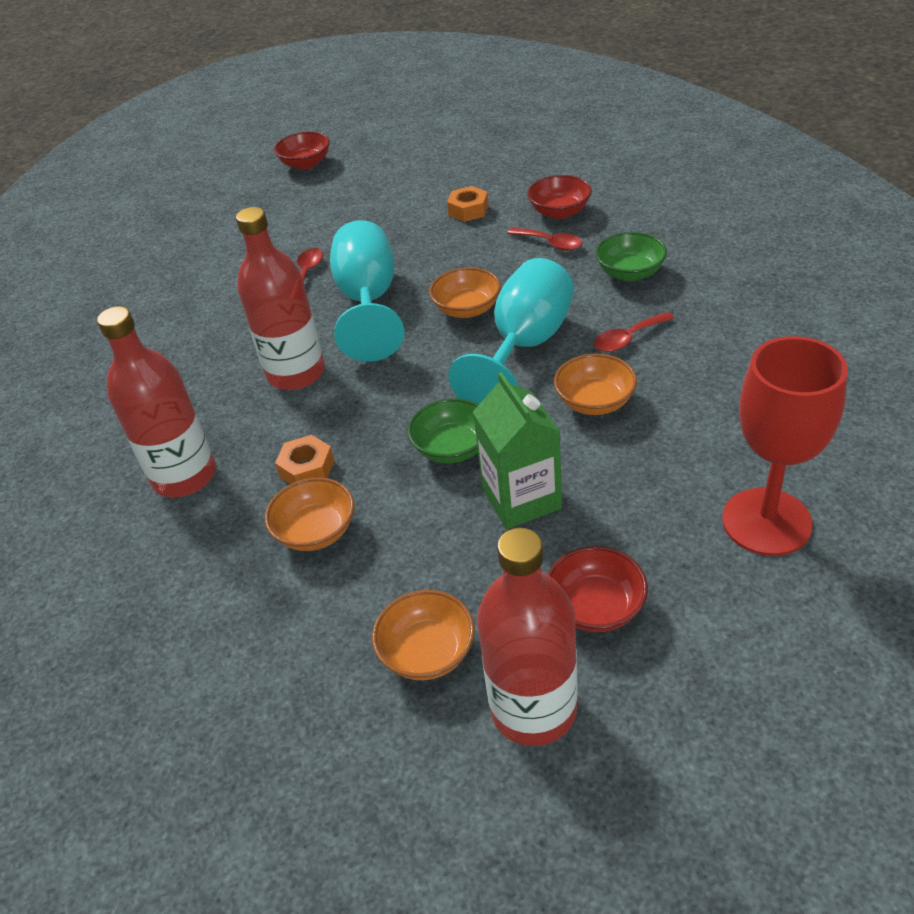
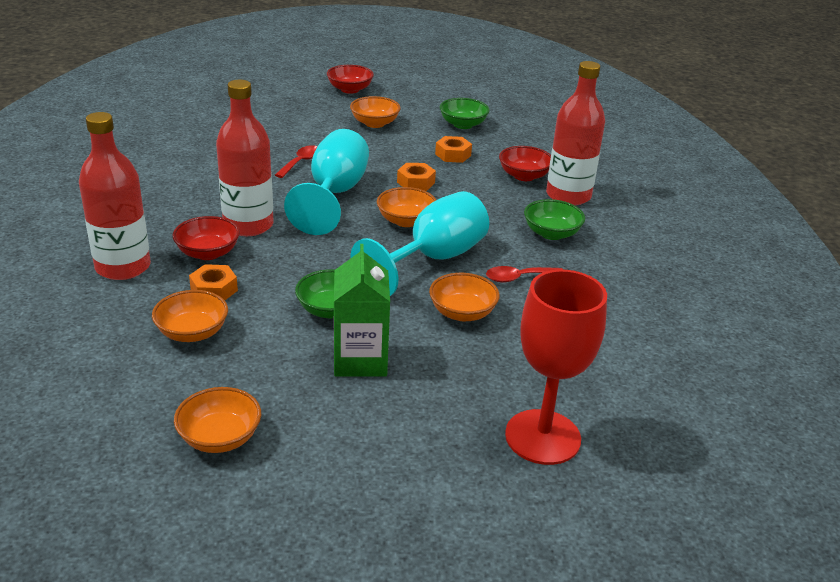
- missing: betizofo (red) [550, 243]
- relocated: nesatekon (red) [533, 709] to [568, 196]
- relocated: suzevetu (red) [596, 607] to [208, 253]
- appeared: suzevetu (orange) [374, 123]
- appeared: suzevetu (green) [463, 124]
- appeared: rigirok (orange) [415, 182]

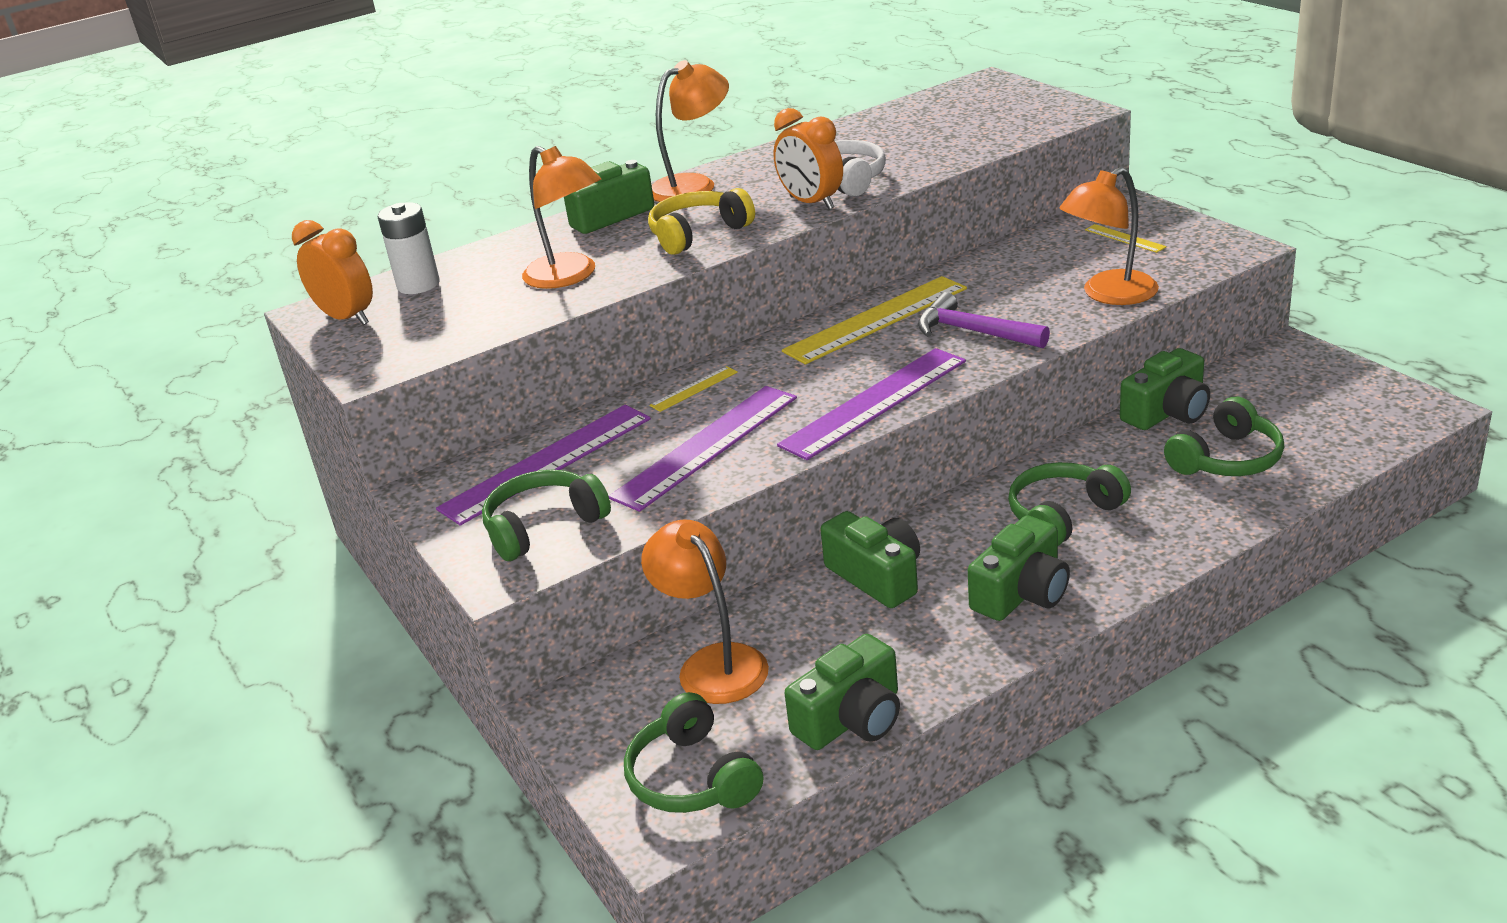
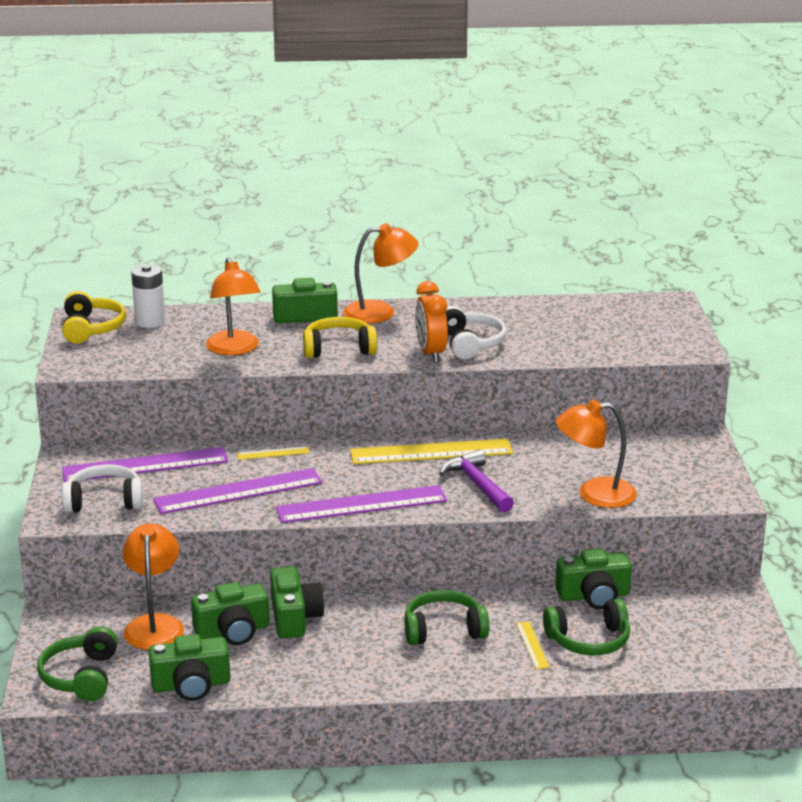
- exchanged: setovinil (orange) [347, 318] to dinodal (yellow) [91, 328]
- relocated: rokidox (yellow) [1125, 238] to [532, 645]
- colour: dinodal (green) [544, 527] to dinodal (white) [104, 501]
- relocated: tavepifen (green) [1021, 593] to [233, 631]

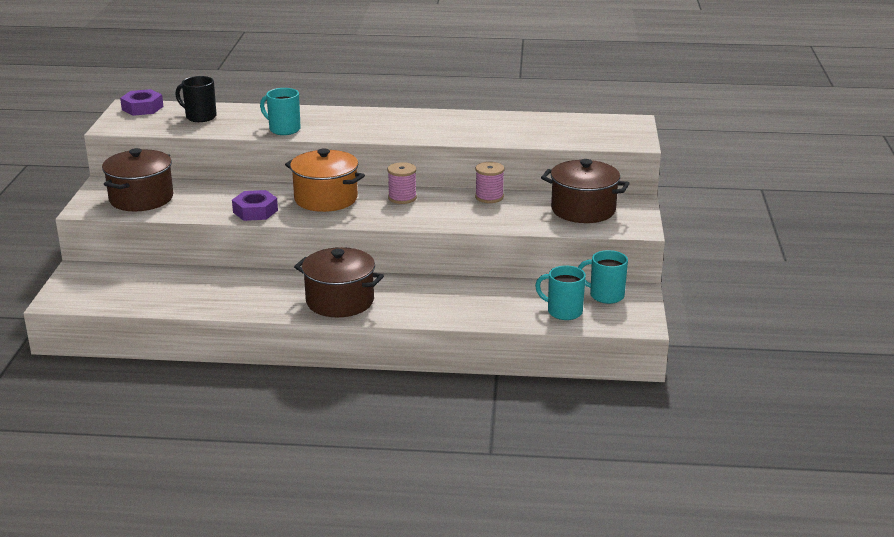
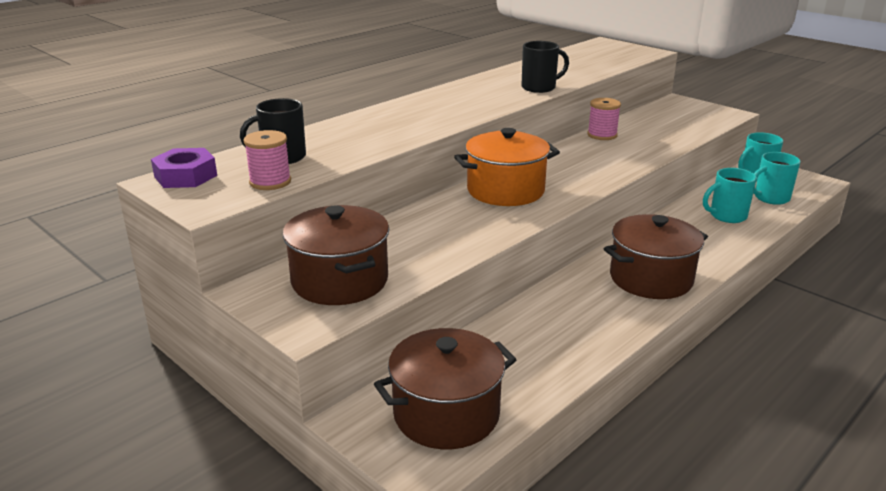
- relocated: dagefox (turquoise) [283, 129] to [727, 216]
- relocated: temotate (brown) [583, 210] to [446, 414]
- relocated: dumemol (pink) [402, 198] to [270, 182]
- missing: rigirok (purple) [255, 211]
- appeared: dagefox (black) [539, 87]

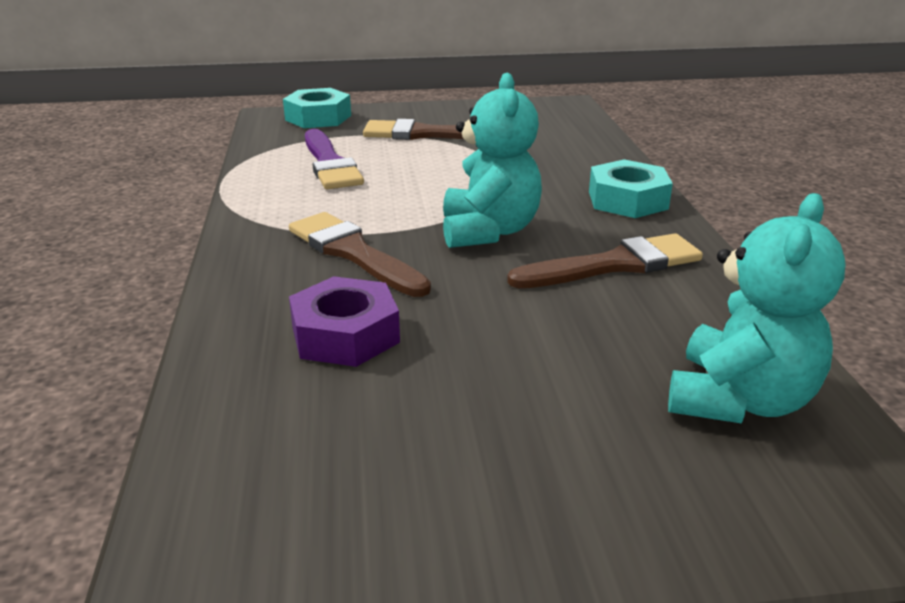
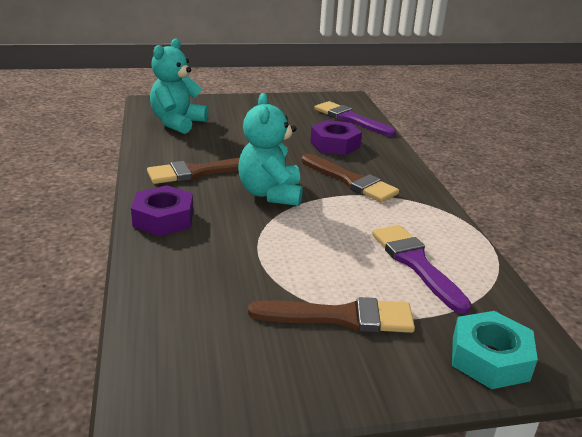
- colour: rigirok (turquoise) [627, 200] to rigirok (purple) [163, 219]
- appeared: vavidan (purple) [350, 119]

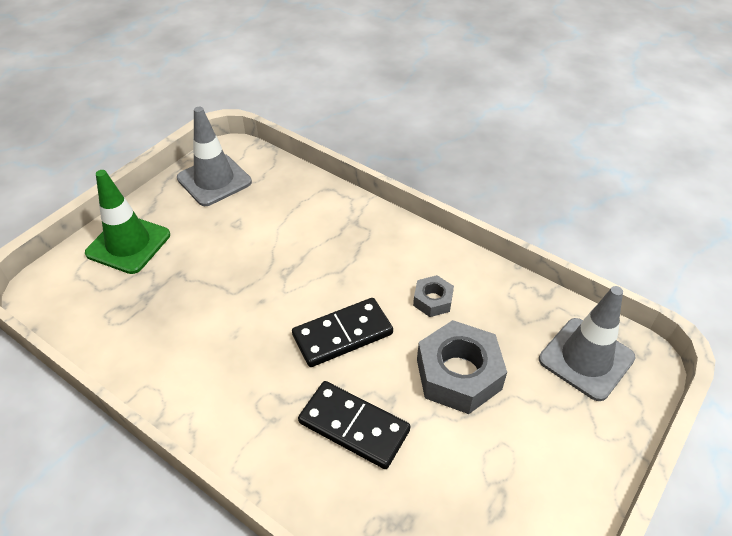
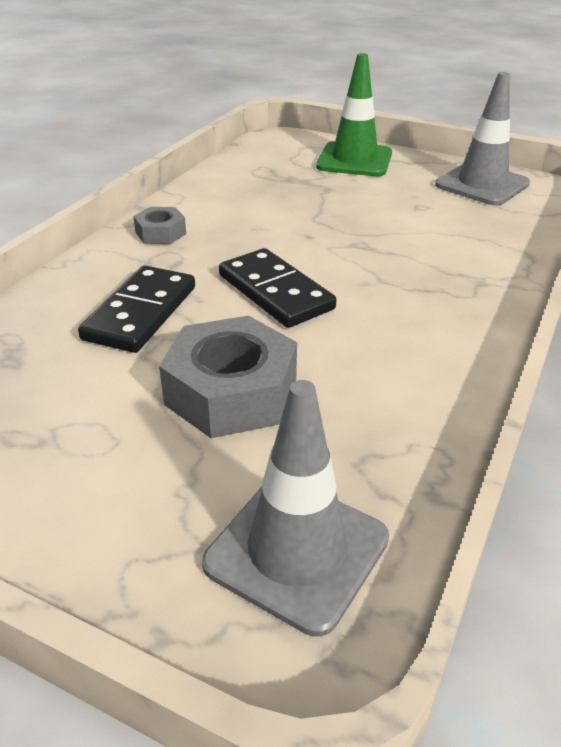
- relocated: rigirok (grey) [433, 300] to [161, 233]

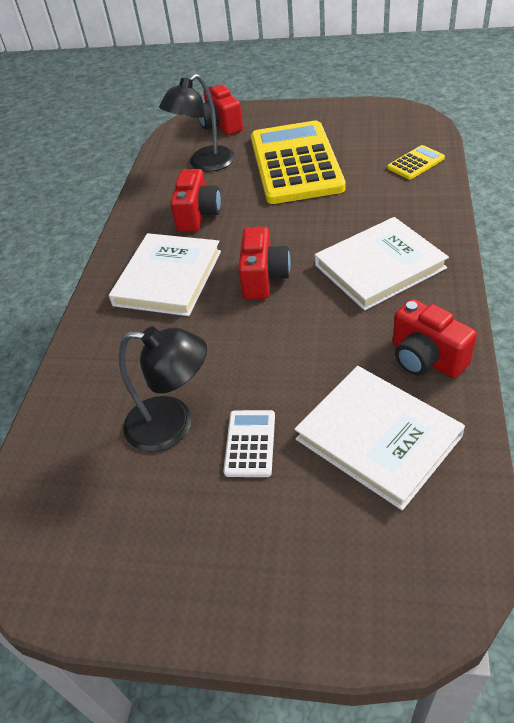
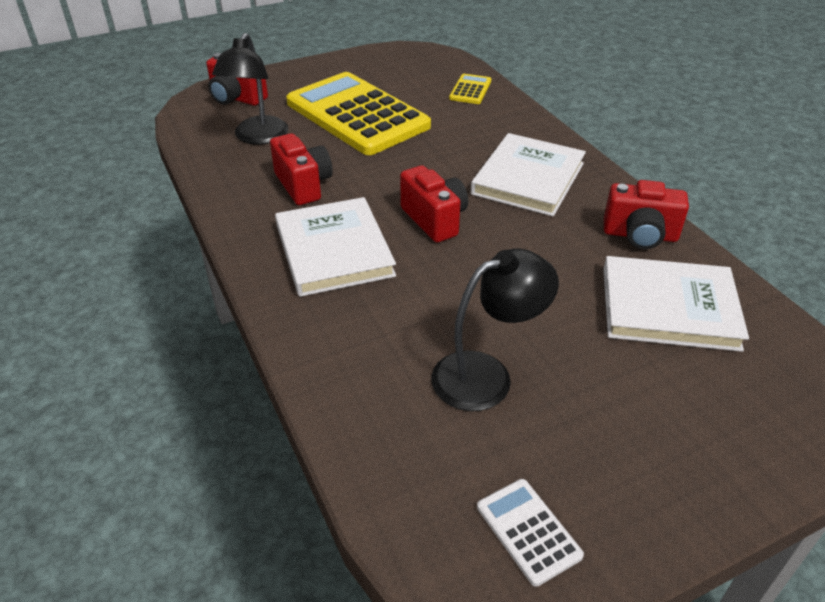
- relocated: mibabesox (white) [250, 443] to [528, 531]

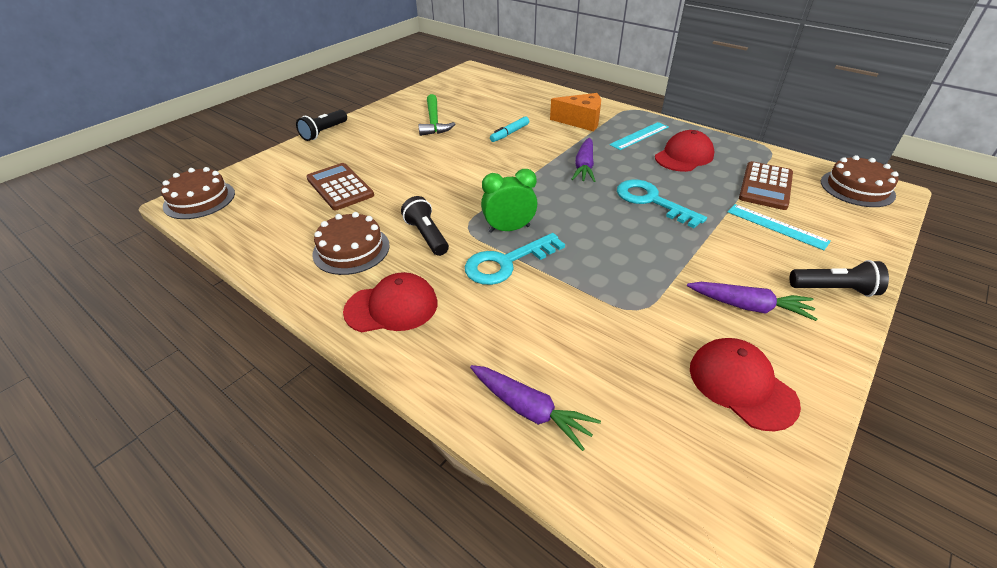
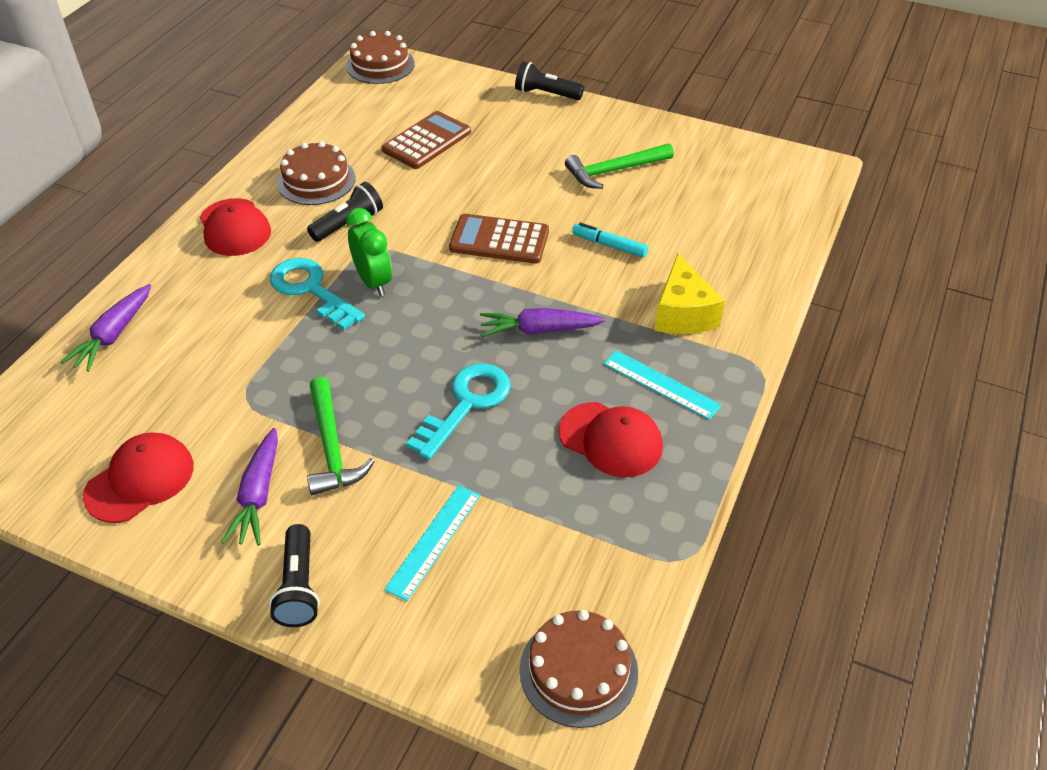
- colour: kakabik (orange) [581, 121] to kakabik (yellow) [683, 313]
- relocated: mibabesox (brown) [765, 186] to [499, 240]
- appeared: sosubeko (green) [331, 447]

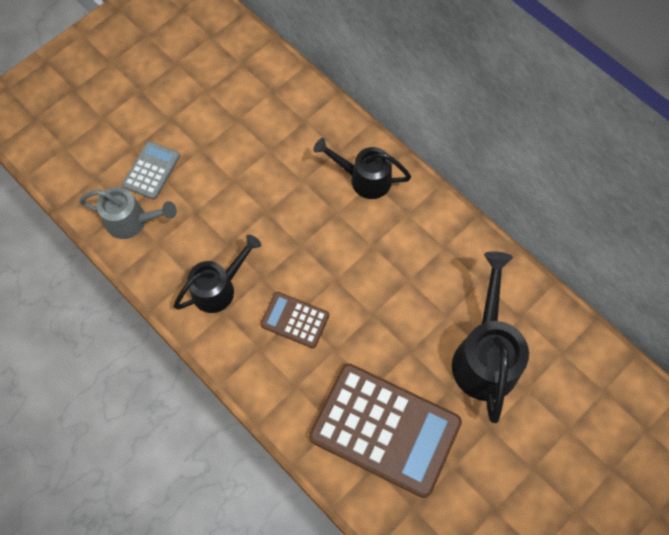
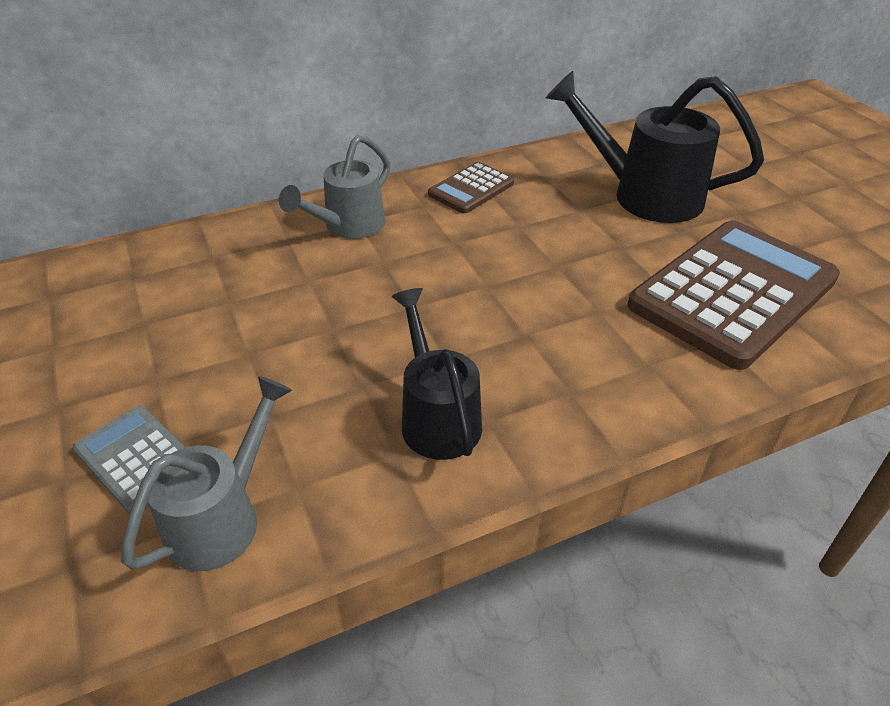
- colour: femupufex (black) [364, 179] to femupufex (grey) [348, 226]
- relocated: mibabesox (brown) [295, 320] to [471, 189]

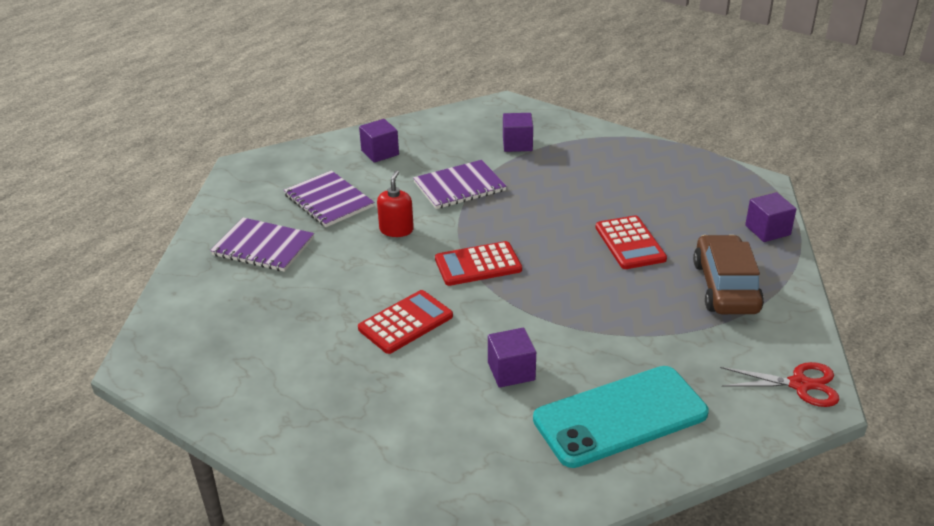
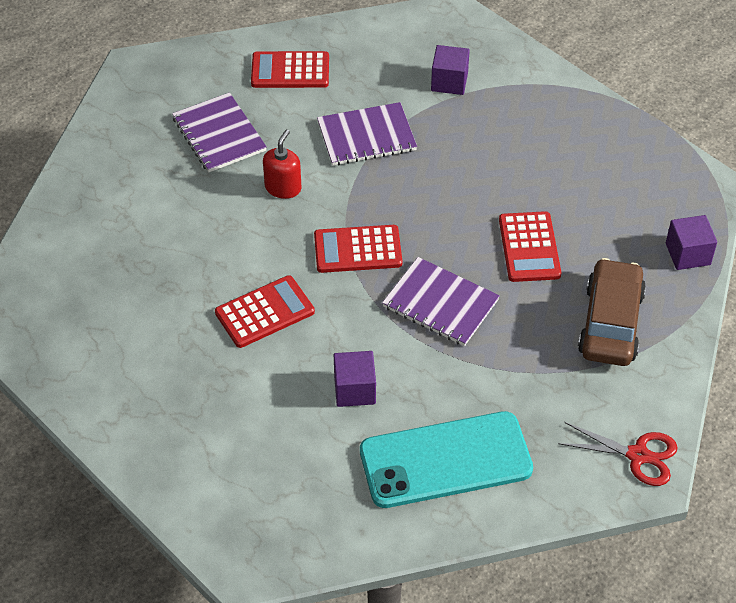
- exchanged: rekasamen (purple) [380, 153] to mibabesox (red) [290, 71]
- relocated: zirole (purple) [263, 247] to [440, 304]

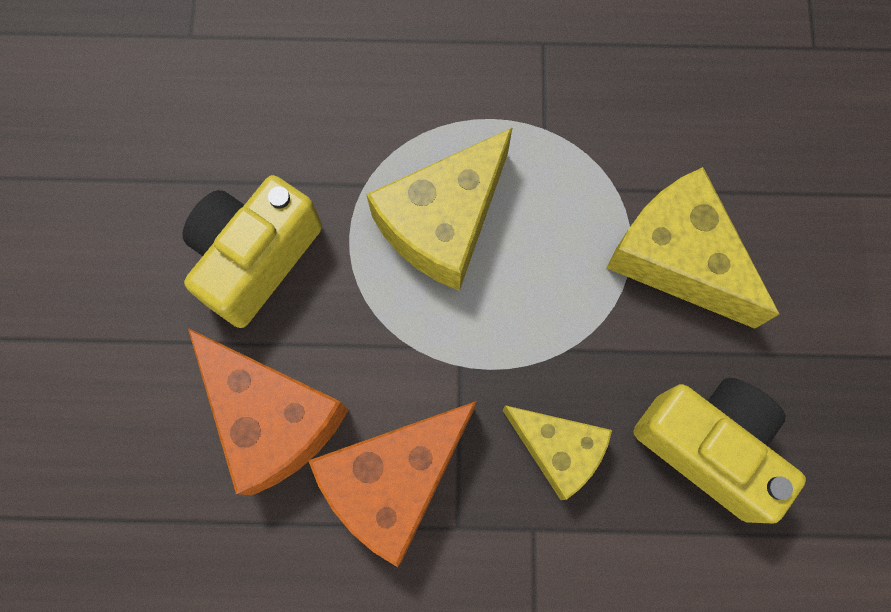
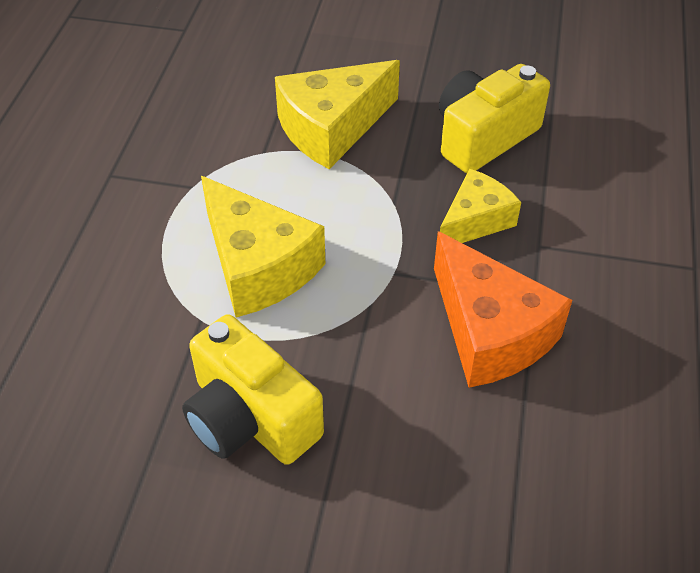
- missing: kakabik (orange) [272, 418]

